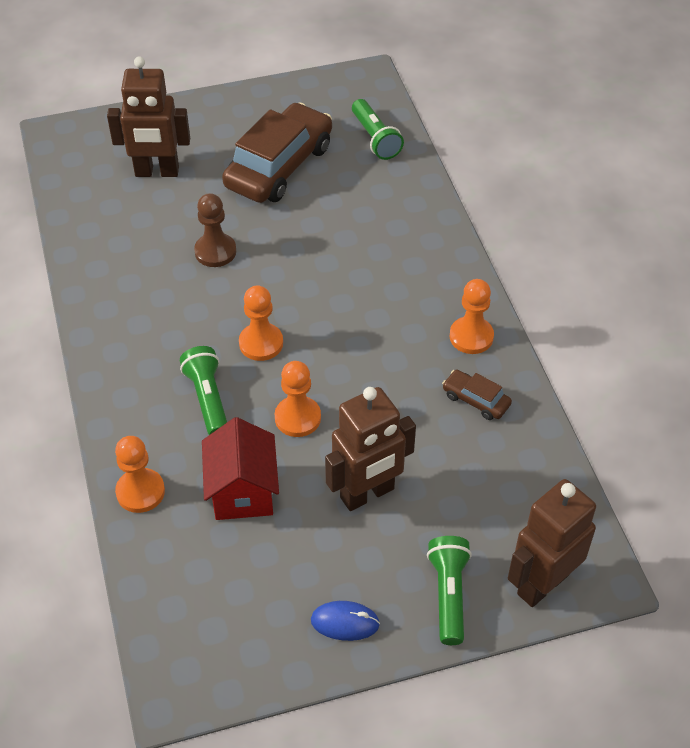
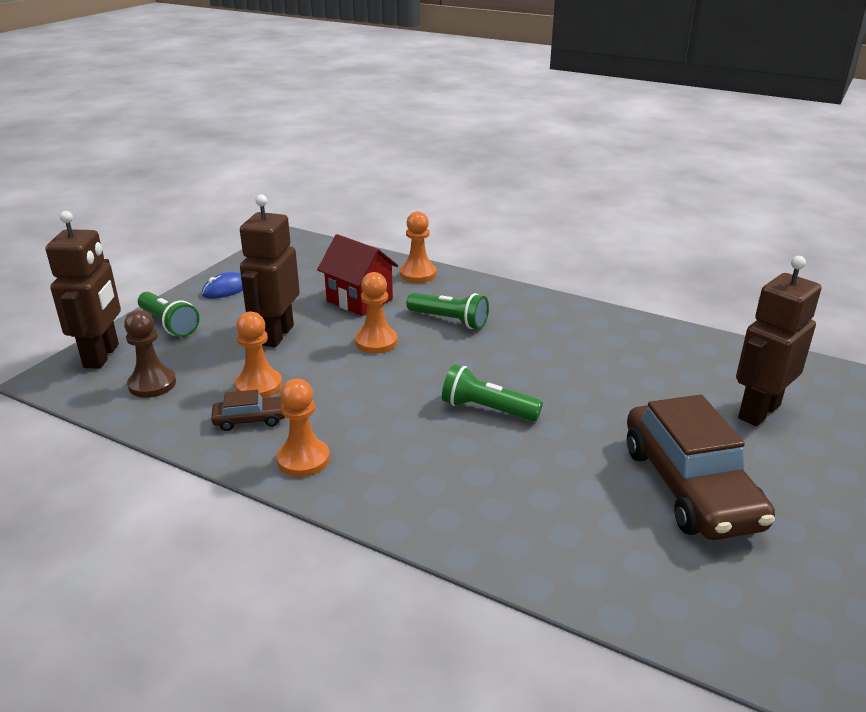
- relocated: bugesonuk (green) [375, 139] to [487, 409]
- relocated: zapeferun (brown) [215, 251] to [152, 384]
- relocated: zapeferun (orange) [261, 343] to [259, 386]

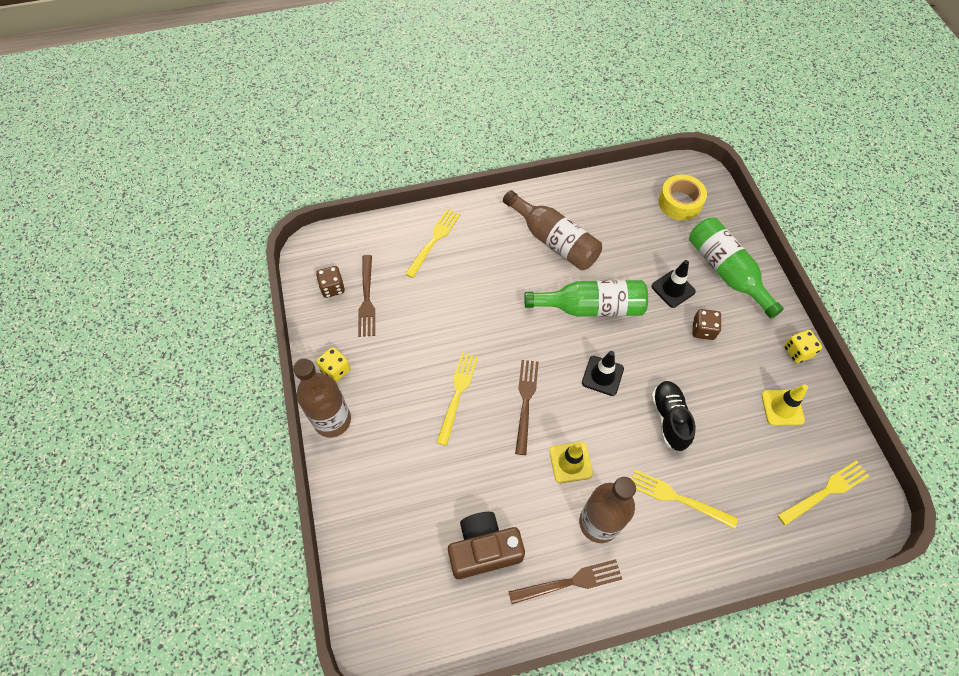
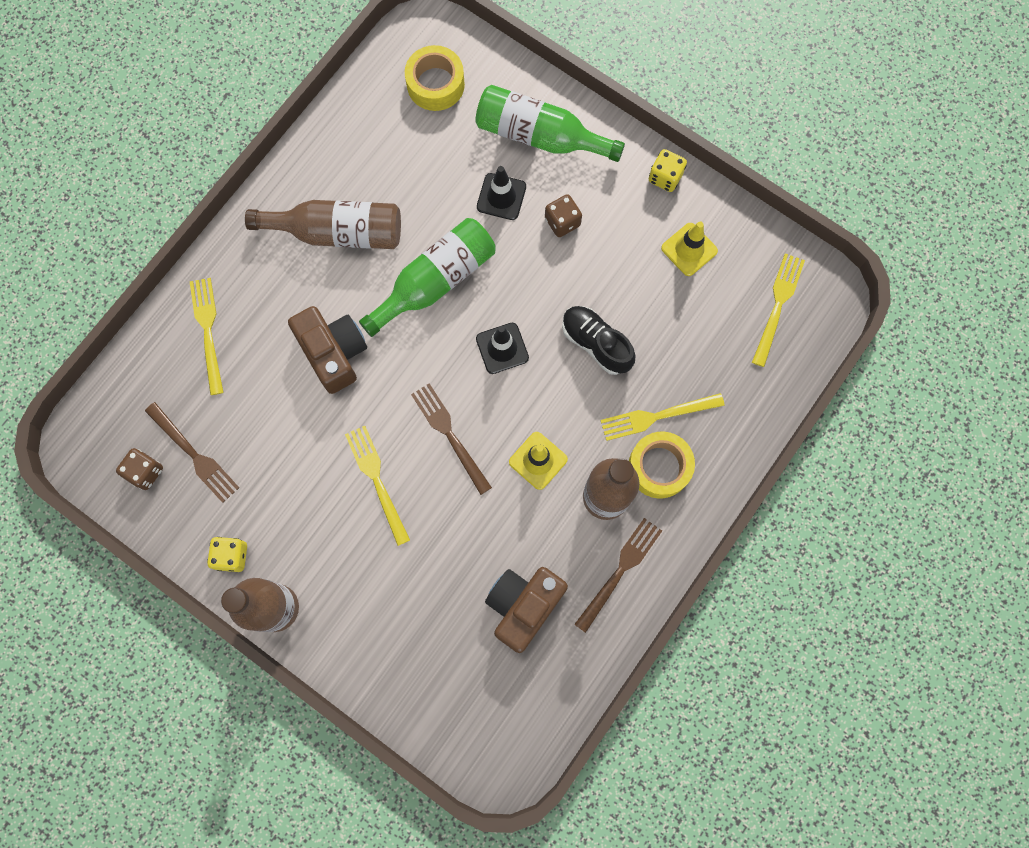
- appeared: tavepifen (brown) [333, 352]
- appeared: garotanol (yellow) [659, 467]

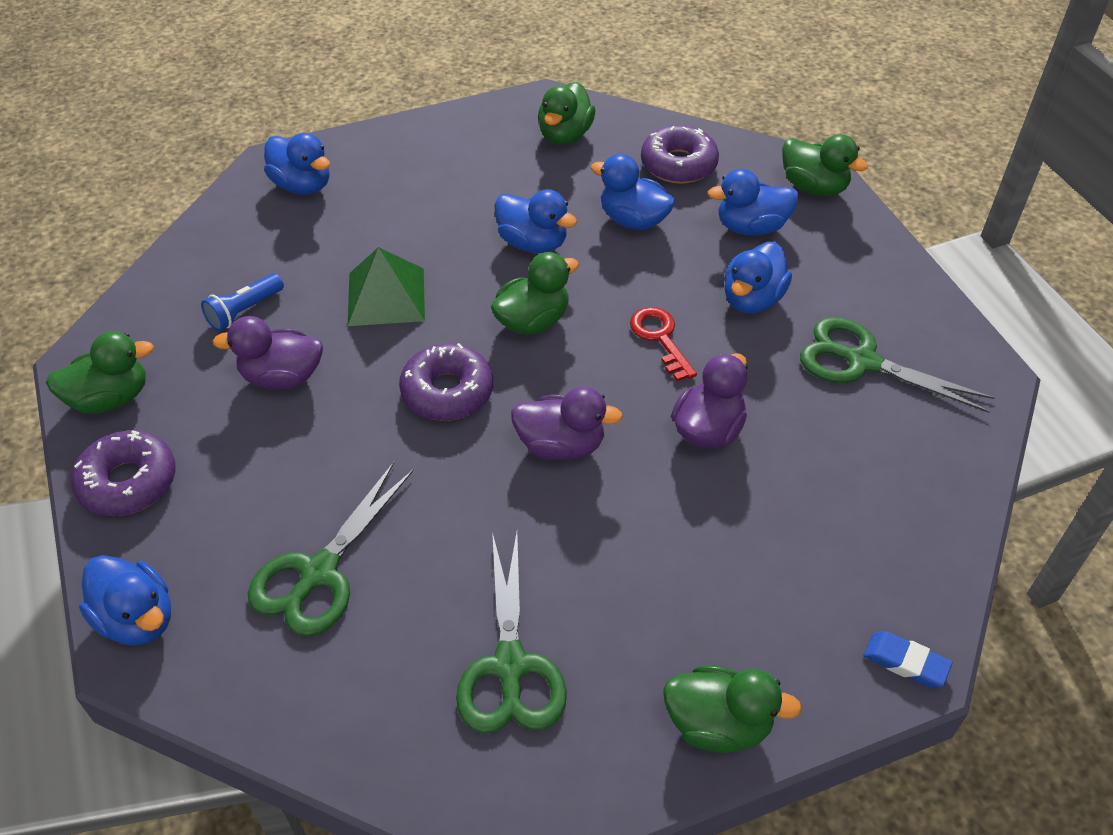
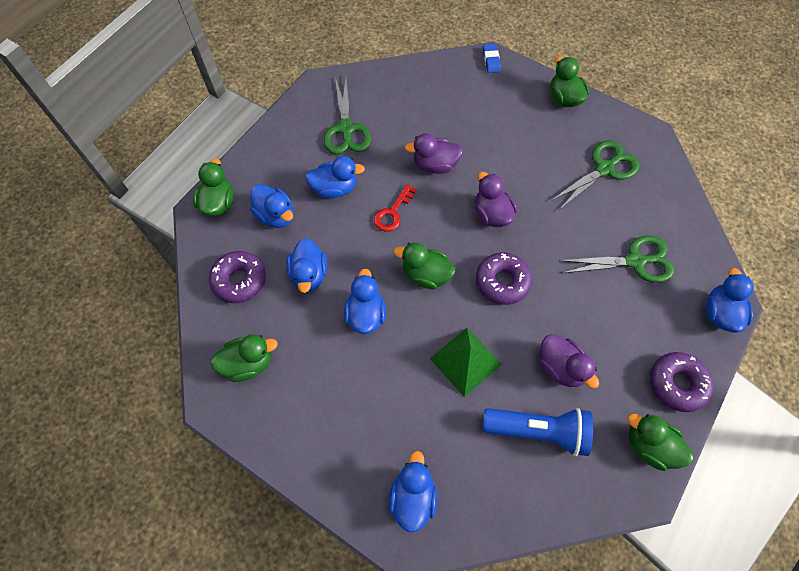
- size: bugesonuk (blue) [244, 311] = [537, 431] x1.78

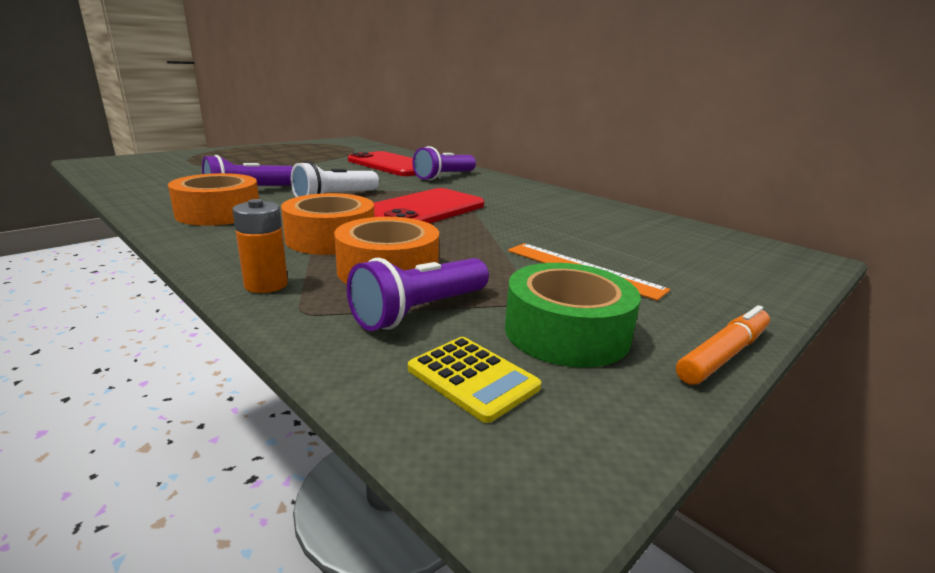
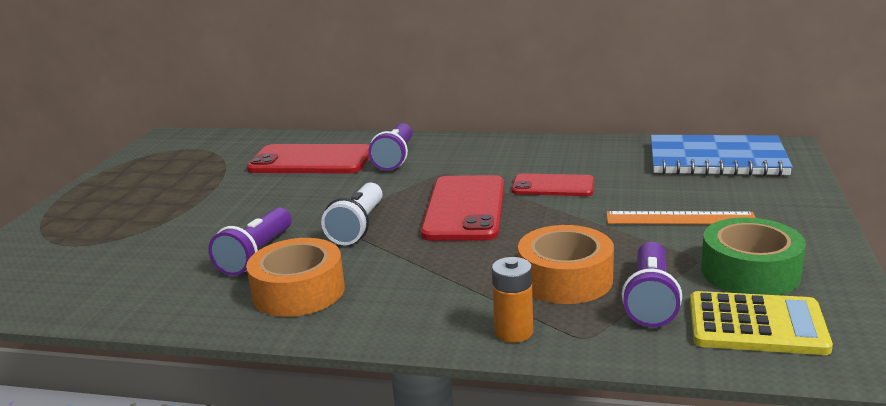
- missing: garotanol (orange) [330, 238]
- missing: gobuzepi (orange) [723, 355]
- size: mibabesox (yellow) [472, 378] = [756, 325] x1.53
- appeared: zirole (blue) [716, 159]
- appeared: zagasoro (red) [553, 186]

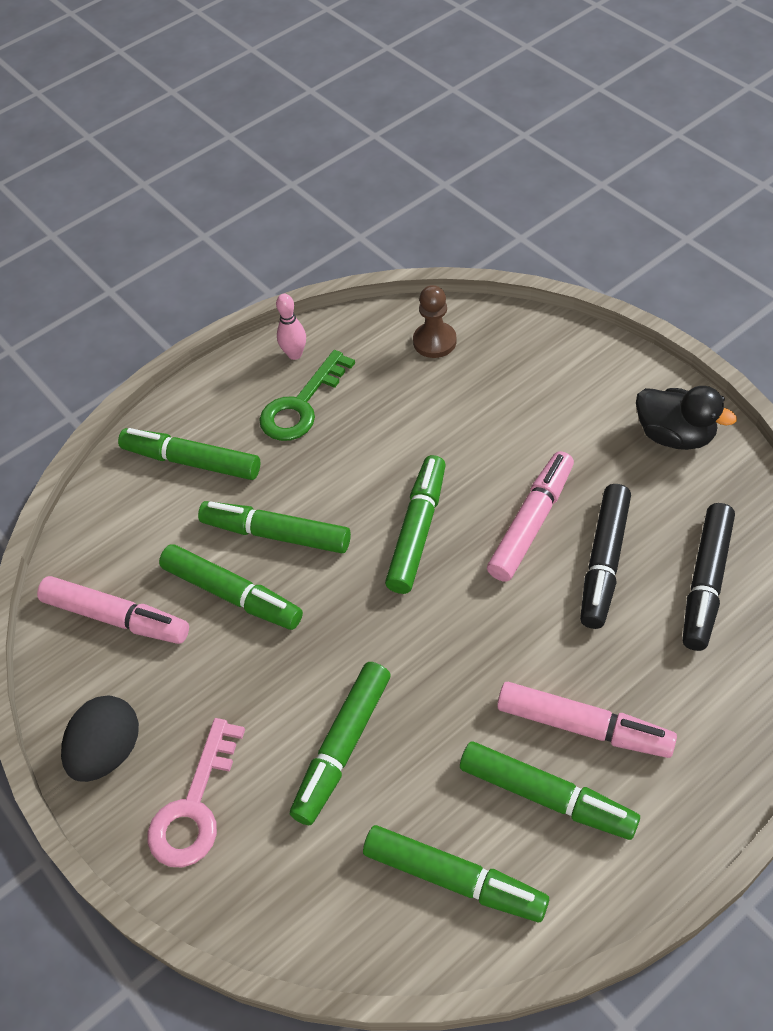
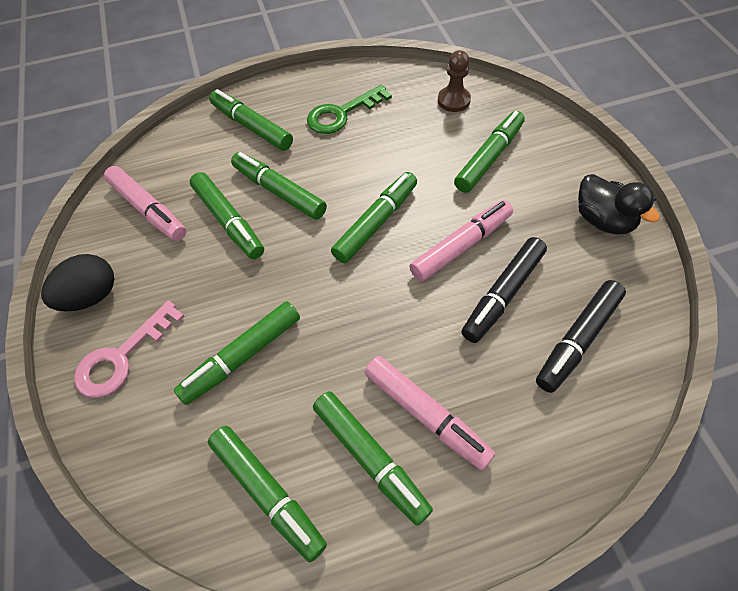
- missing: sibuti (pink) [295, 354]
- appeared: gobuzepi (green) [489, 158]

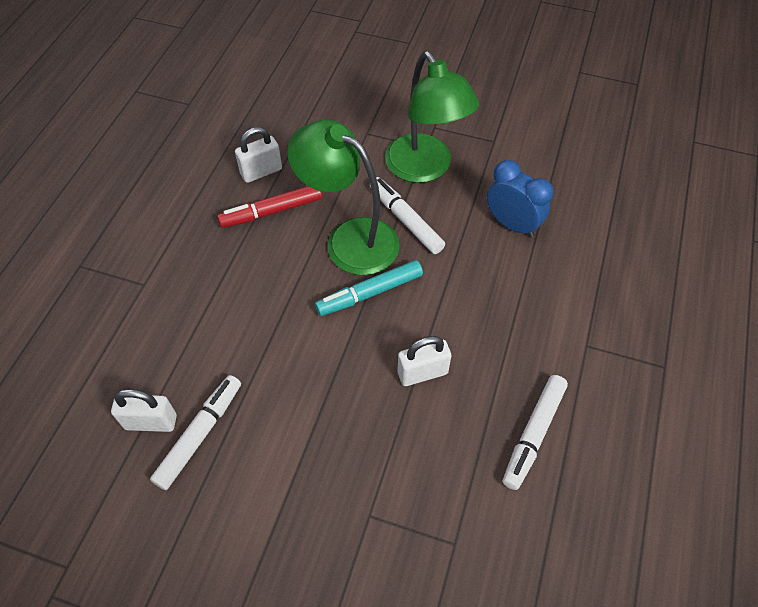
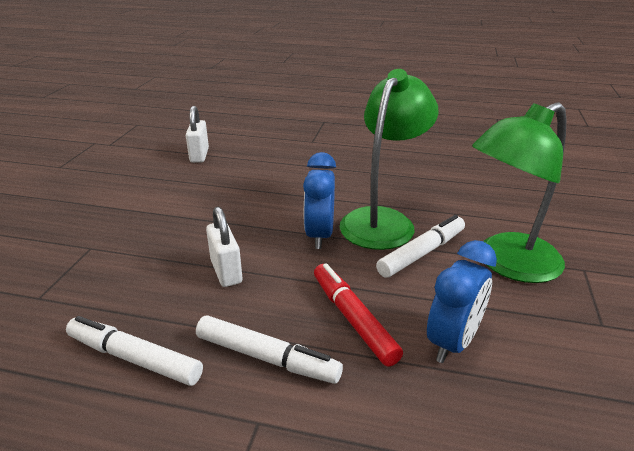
- missing: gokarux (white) [261, 172]
- relocated: gobuzepi (red) [271, 212] to [353, 319]
- exchanged: gobuzepi (turquoise) [370, 293] to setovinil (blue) [319, 235]
- relocated: gobuzepi (white) [200, 434] to [267, 357]

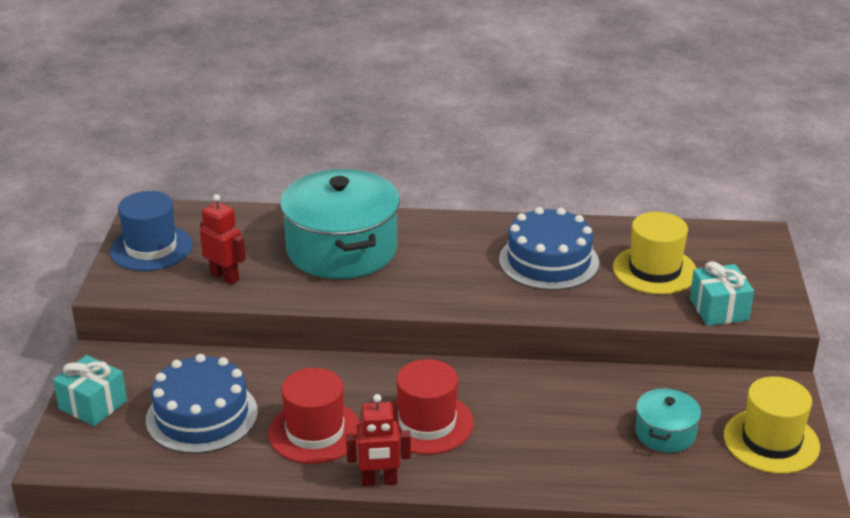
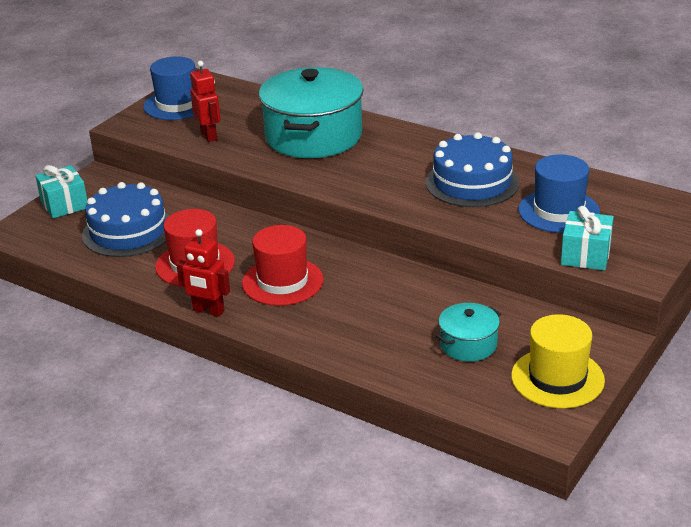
- colour: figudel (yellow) [654, 270] to figudel (blue) [559, 211]

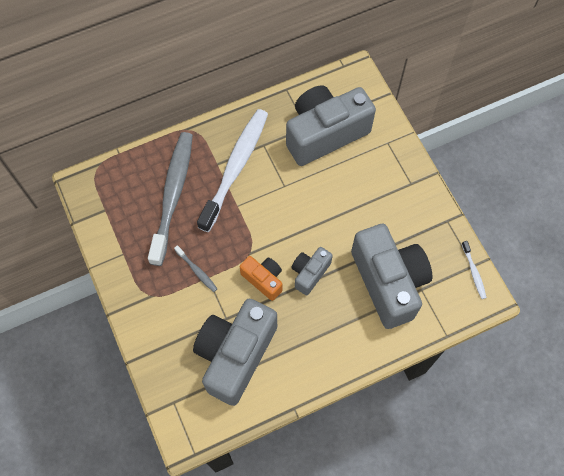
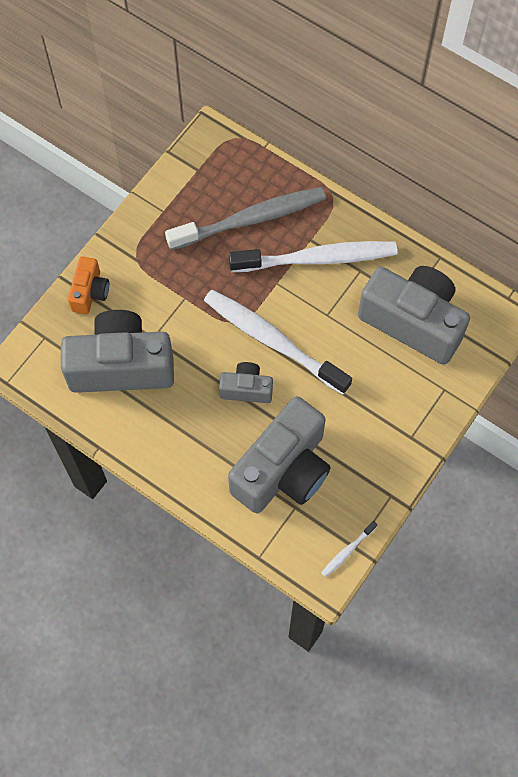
- missing: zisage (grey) [196, 270]
- relocated: tavepifen (orange) [263, 279] to [90, 292]
- appeared: zisage (white) [273, 341]

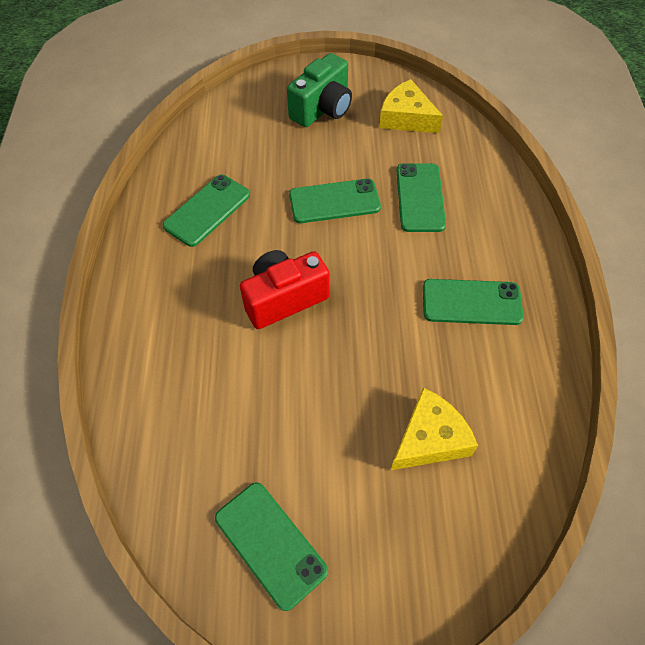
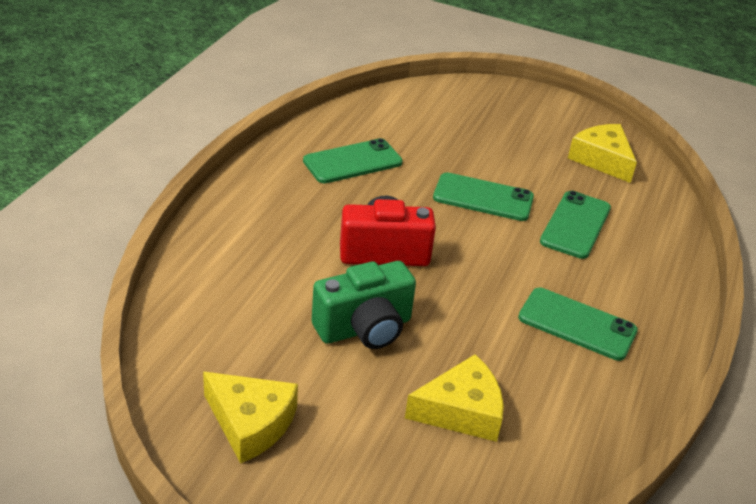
- relocated: tavepifen (green) [322, 109] to [364, 328]
- exchanged: zagasoro (green) [270, 544] to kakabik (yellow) [250, 423]

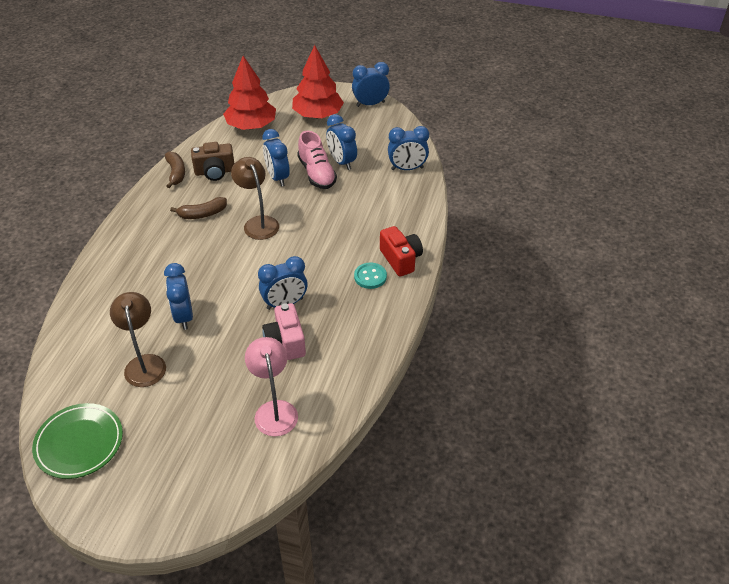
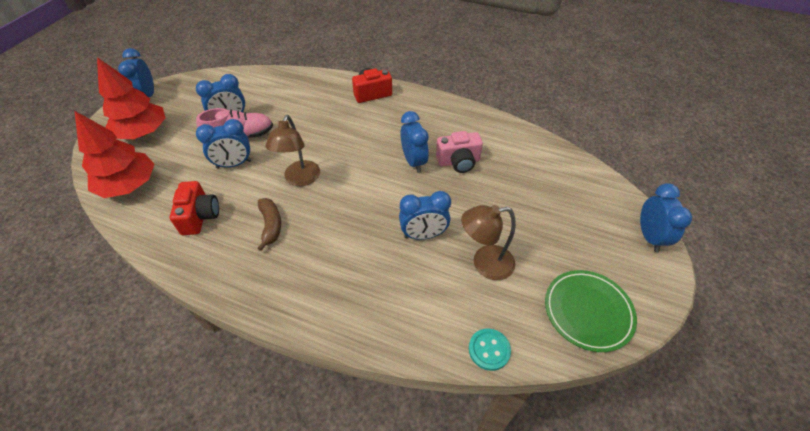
- relocated: setovinil (blue) [407, 168] to [649, 236]
- colour: tavepifen (brown) [215, 172] to tavepifen (red) [200, 216]
- missing: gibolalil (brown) [176, 173]
- spun: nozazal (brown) [258, 223] = [300, 179] 60 degrees counterclockwise
- relocated: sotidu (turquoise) [370, 277] to [489, 350]
- missing: nozazal (pink) [274, 410]

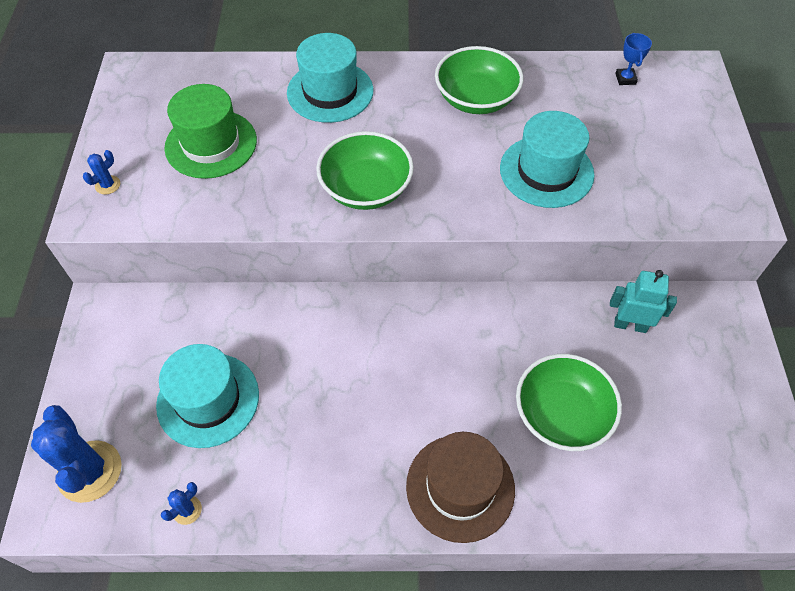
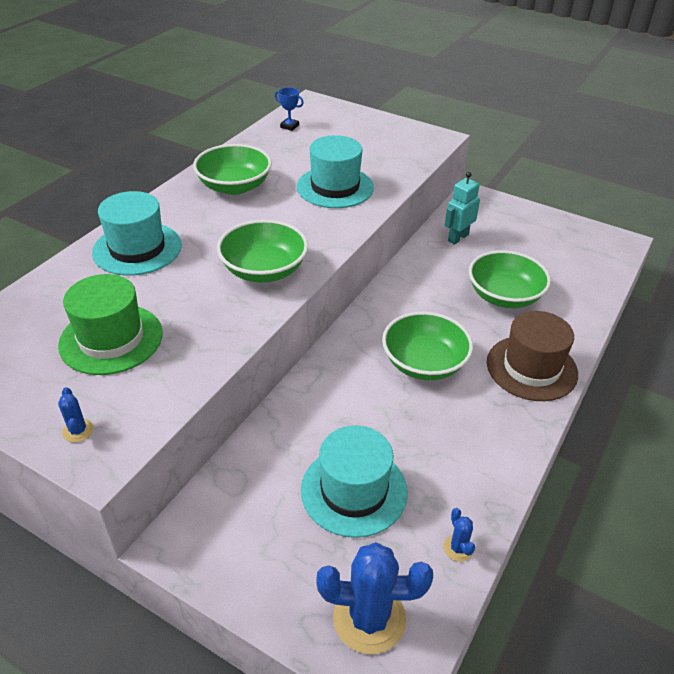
- appeared: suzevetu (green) [424, 363]

